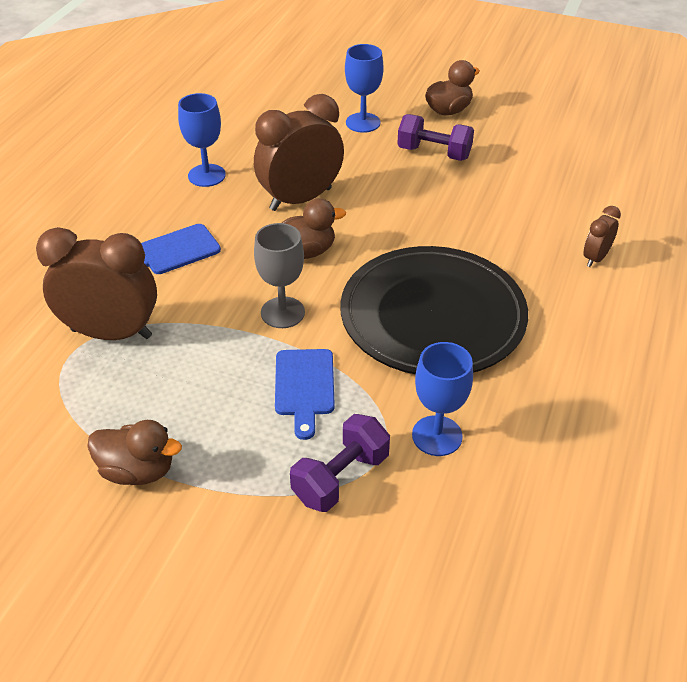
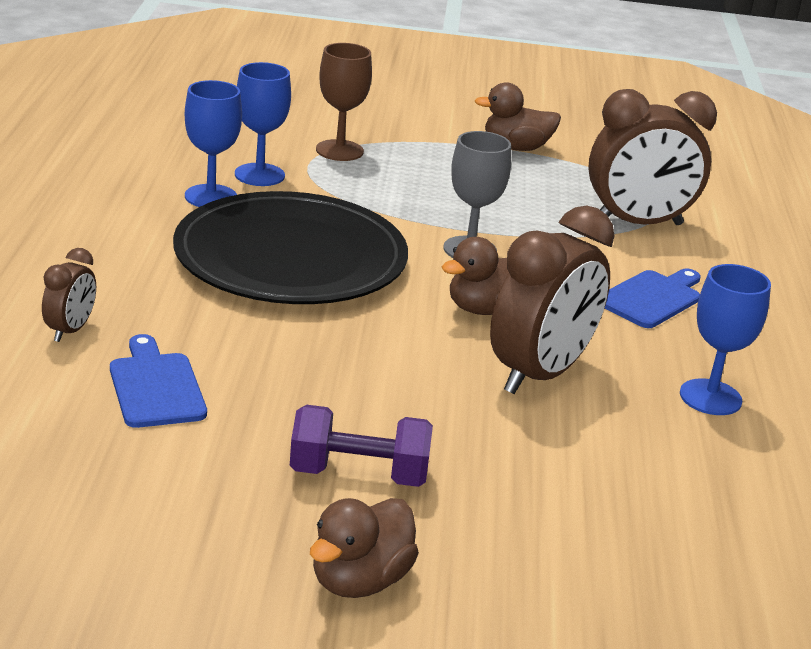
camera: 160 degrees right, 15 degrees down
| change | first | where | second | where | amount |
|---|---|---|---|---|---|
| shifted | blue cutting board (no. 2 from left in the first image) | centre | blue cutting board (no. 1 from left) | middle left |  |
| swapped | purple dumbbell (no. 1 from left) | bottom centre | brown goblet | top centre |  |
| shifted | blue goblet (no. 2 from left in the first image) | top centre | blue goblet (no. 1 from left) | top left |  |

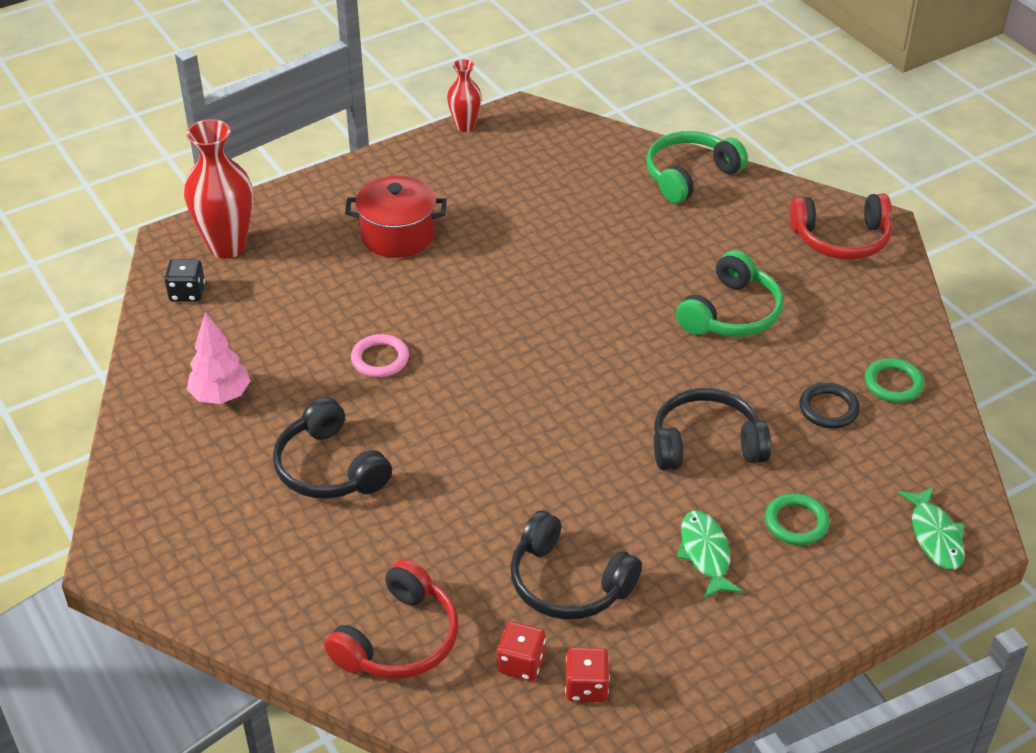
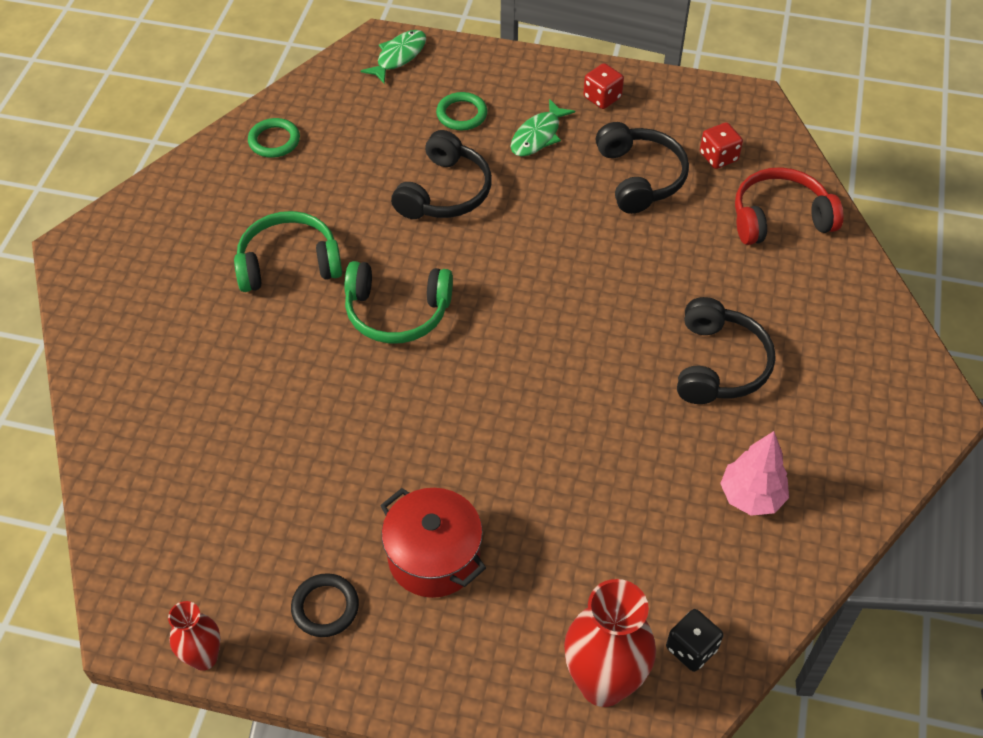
camera: 135 degrees left, 10 degrees up
| change | first | where | second | where | amount |
|---|---|---|---|---|---|
| gone | pink ring | centre |  |  |  |
| shifted | red dice (no. 2 from left in the first image) | bottom centre | red dice (no. 1 from left) | top centre |  |
| shifted | green headphones (no. 1 from left in the first image) | top right | green headphones (no. 2 from left) | centre |  |
| rotated | black headphones (no. 3 from left in the first image) | middle right | black headphones (no. 1 from left) | top centre | 105 degrees counterclockwise |
| gone | red headphones (no. 2 from left) | top right |  |  |  |
| shifted | black ring | middle right |  | bottom left |  |

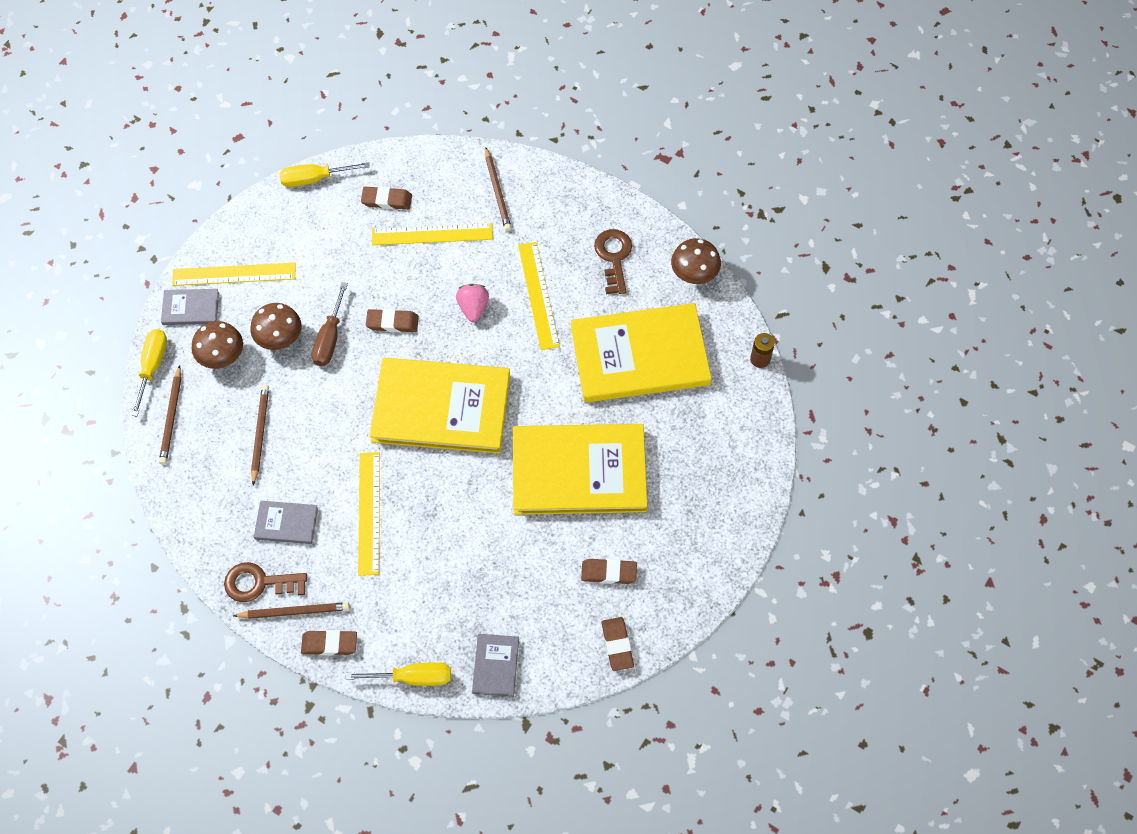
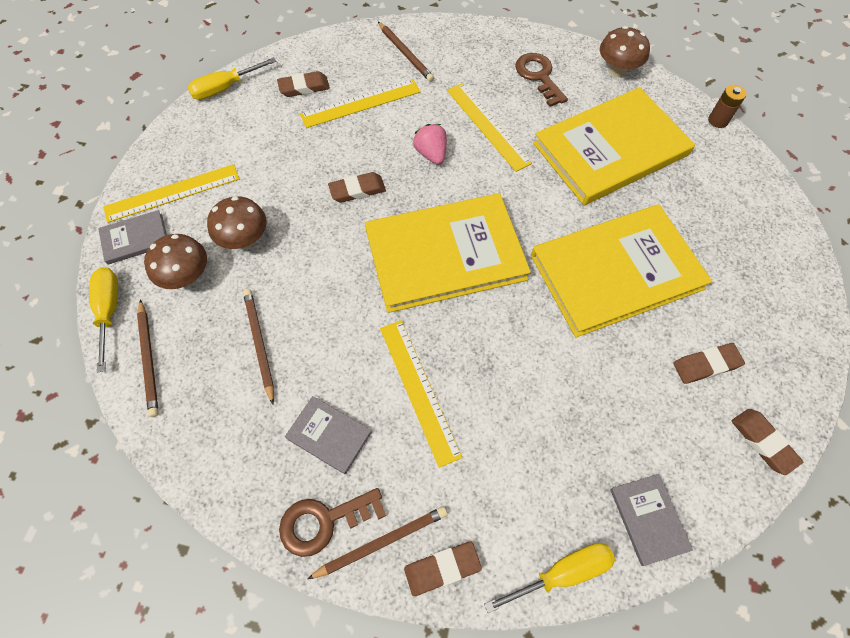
camera: 20 degrees left, 0 degrees up
| change | first | where | second | where | amount |
|---|---|---|---|---|---|
| rotated | grey book (no. 2 from left) | middle left |  | bottom centre | 45 degrees clockwise |
| gone | brown screwdriver | middle left |  |  |  |

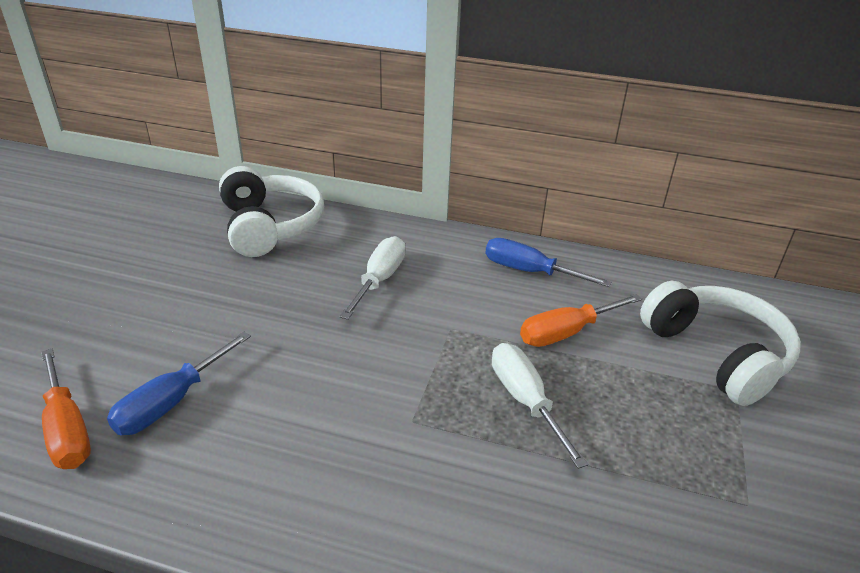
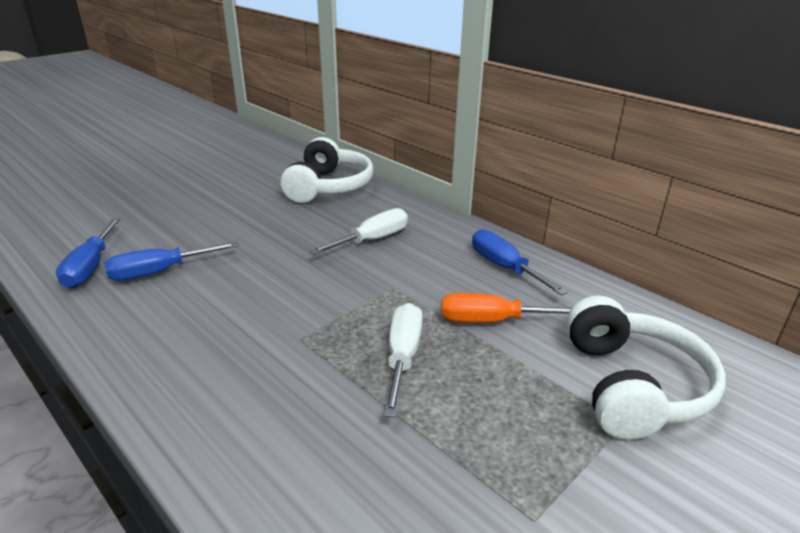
camera: 30 degrees right, 5 degrees down
| change | first | where | second | where | amount |
|---|---|---|---|---|---|
| repainted | orange screwdriver (no. 1 from left) | bottom left | blue screwdriver (no. 1 from left) | middle left |  |

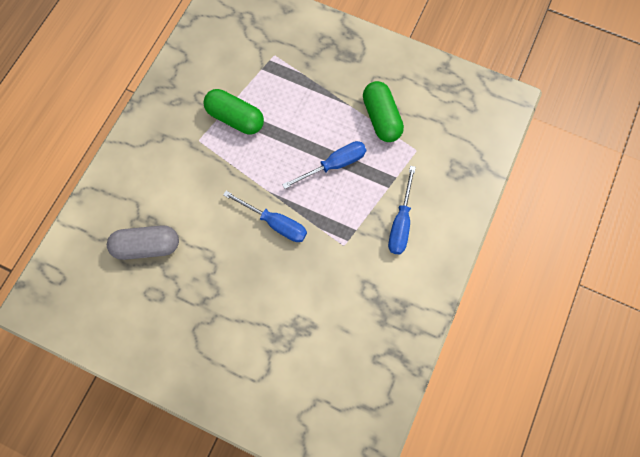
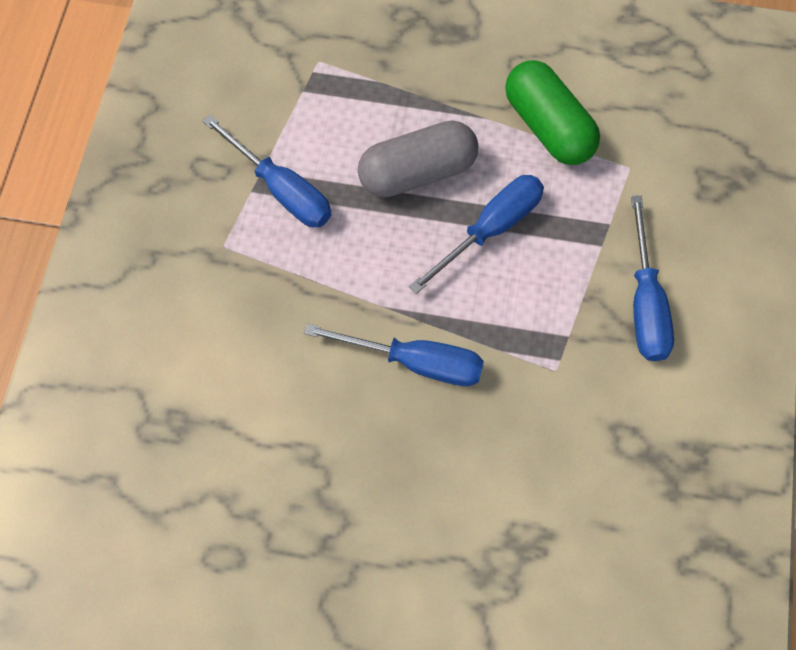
camera: 15 degrees left, 5 degrees down
| change | first | where | second | where | amount |
|---|---|---|---|---|---|
| shifted | grey capsule | middle left |  | top centre |  |
| swapped | green capsule (no. 1 from left) | top centre | blue screwdriver (no. 1 from left) | top centre |  |

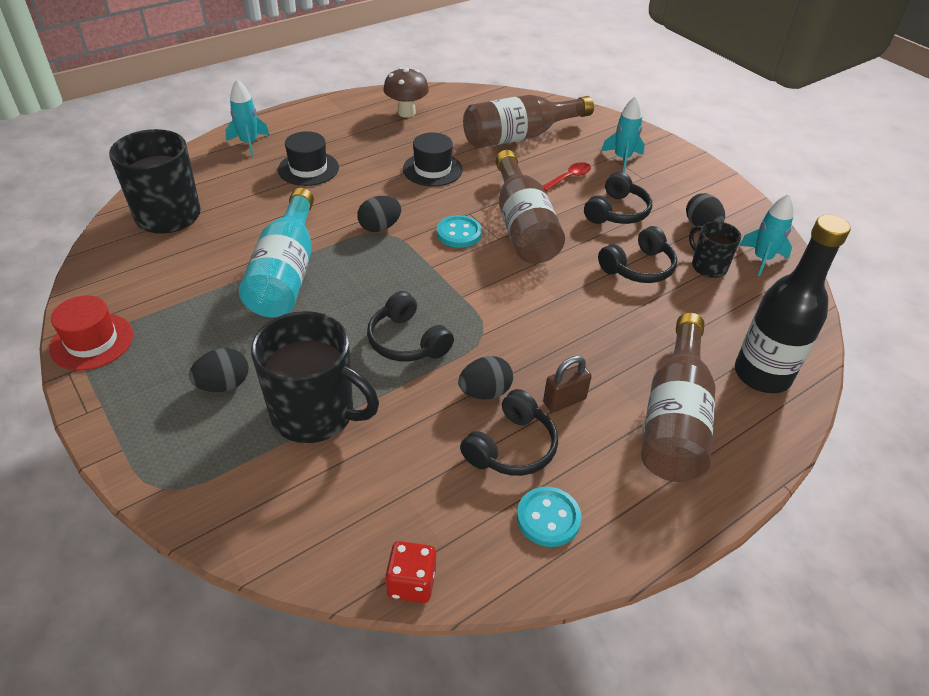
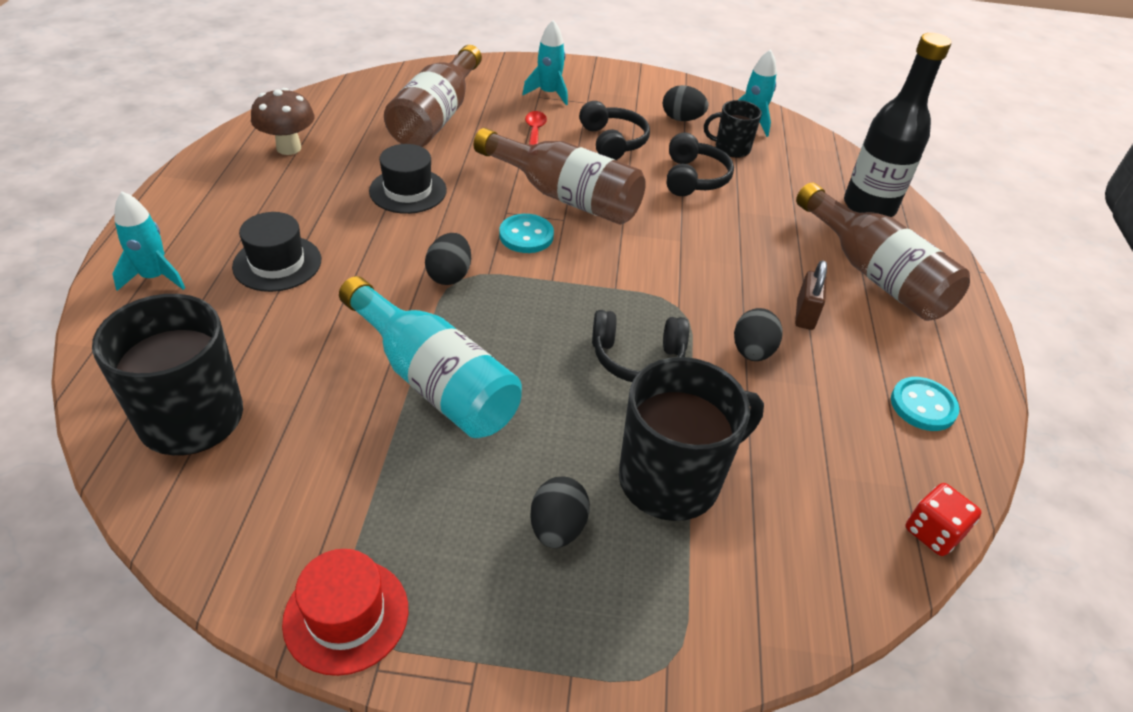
camera: 50 degrees left, 0 degrees up
| change | first | where | second | where | amount |
|---|---|---|---|---|---|
| gone | black headphones (no. 2 from left) | centre |  |  |  |

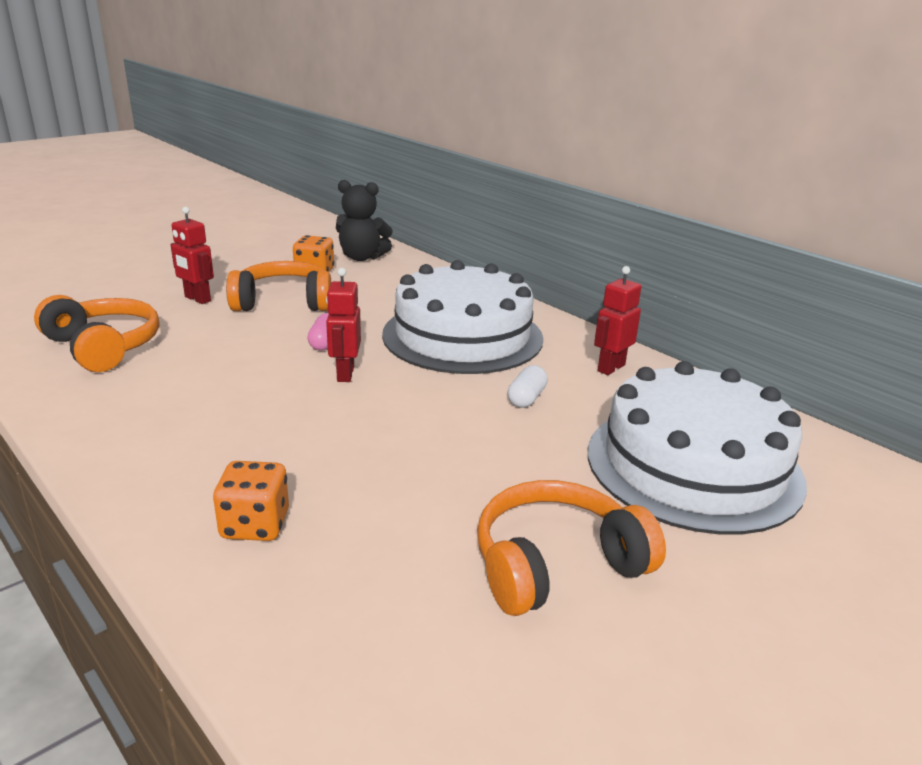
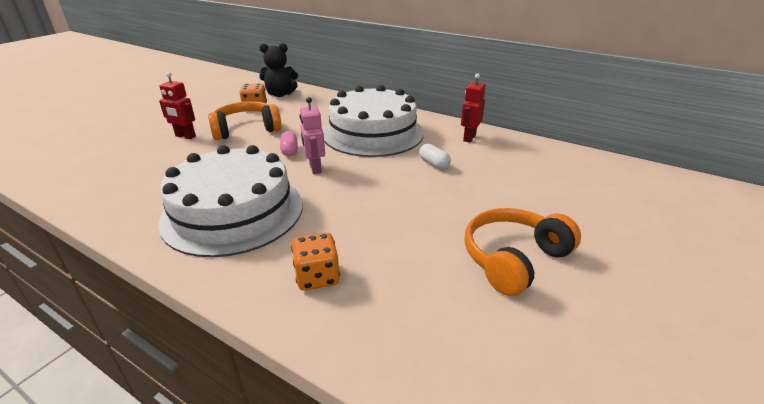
camera: 15 degrees left, 5 degrees up
| change | first | where | second | where | amount |
|---|---|---|---|---|---|
| gone | orange headphones (no. 1 from left) | middle left |  |  |  |
| repainted | red robot (no. 2 from left) | centre | pink robot | centre |  |
| rotated | white capsule | centre |  | centre | 45 degrees counterclockwise |
| shifted | white cake (no. 2 from left in the first image) | middle right | white cake (no. 1 from left) | middle left |  |

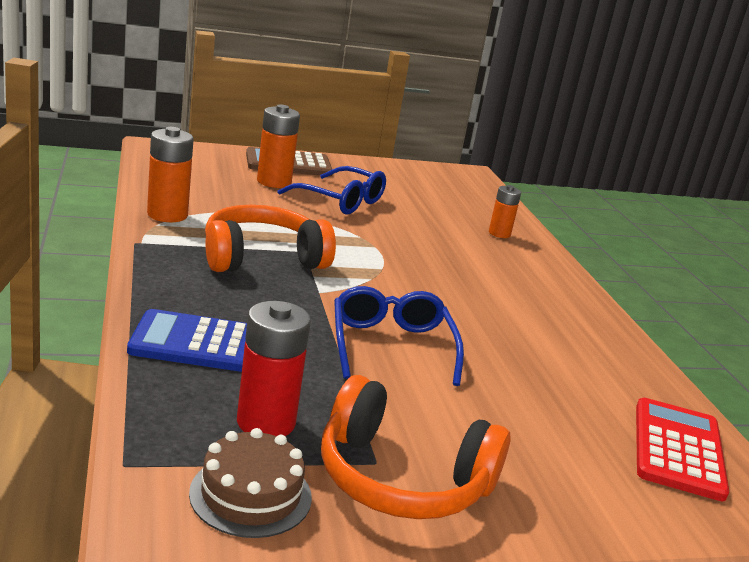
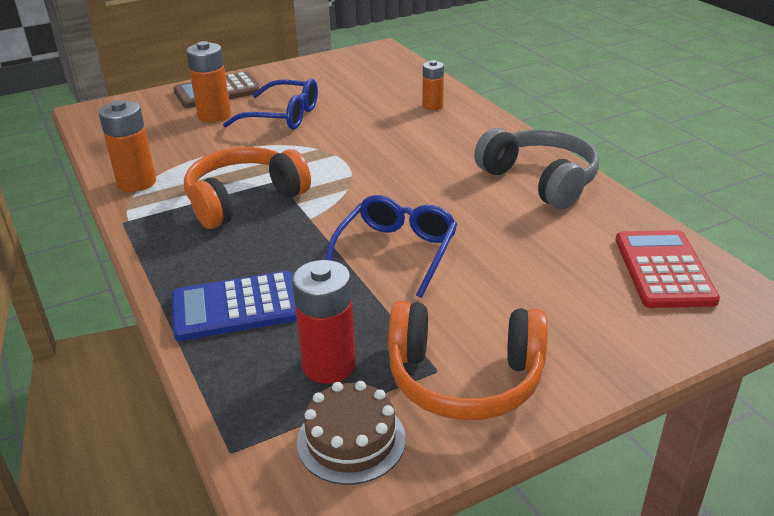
camera: 10 degrees left, 10 degrees up
| change | first | where | second | where | amount |
|---|---|---|---|---|---|
| rotated | blue glasses (no. 2 from left) | centre |  | centre | 45 degrees clockwise |
| new |  |  | grey headphones | top right |  |

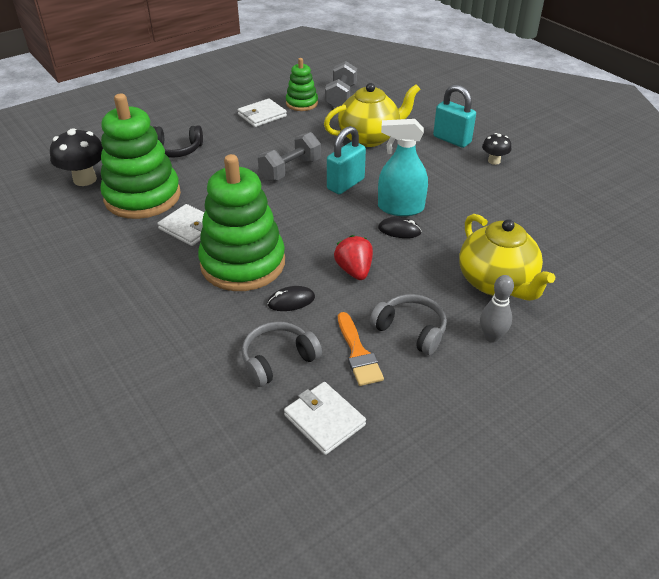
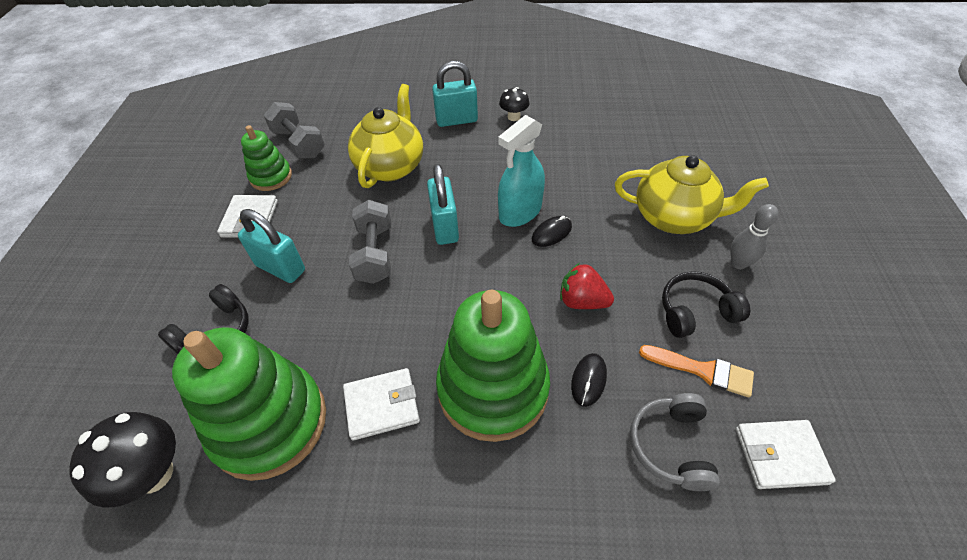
camera: 50 degrees left, 10 degrees up
| change | first | where | second | where | amount |
|---|---|---|---|---|---|
| repainted | grey headphones (no. 2 from left) | centre | black headphones (no. 2 from left) | middle right |  |
| new |  |  | turquoise padlock (no. 1 from left) | middle left |  |

